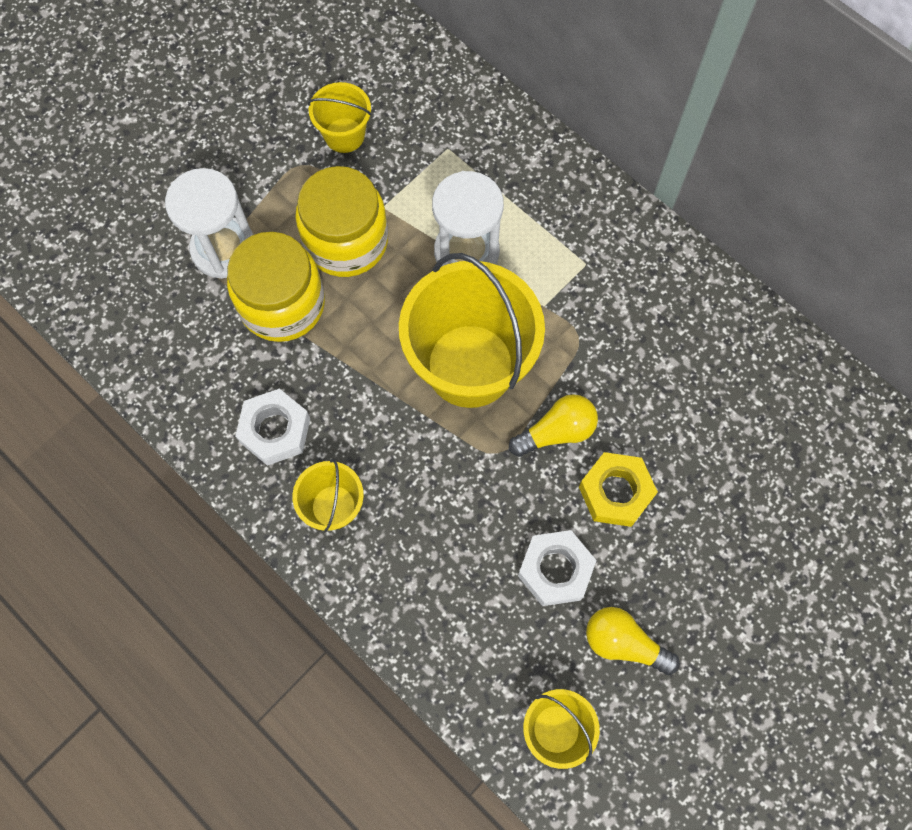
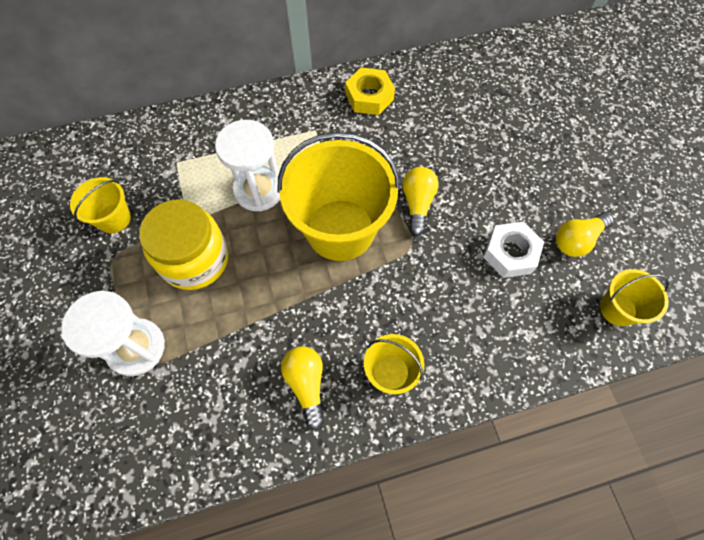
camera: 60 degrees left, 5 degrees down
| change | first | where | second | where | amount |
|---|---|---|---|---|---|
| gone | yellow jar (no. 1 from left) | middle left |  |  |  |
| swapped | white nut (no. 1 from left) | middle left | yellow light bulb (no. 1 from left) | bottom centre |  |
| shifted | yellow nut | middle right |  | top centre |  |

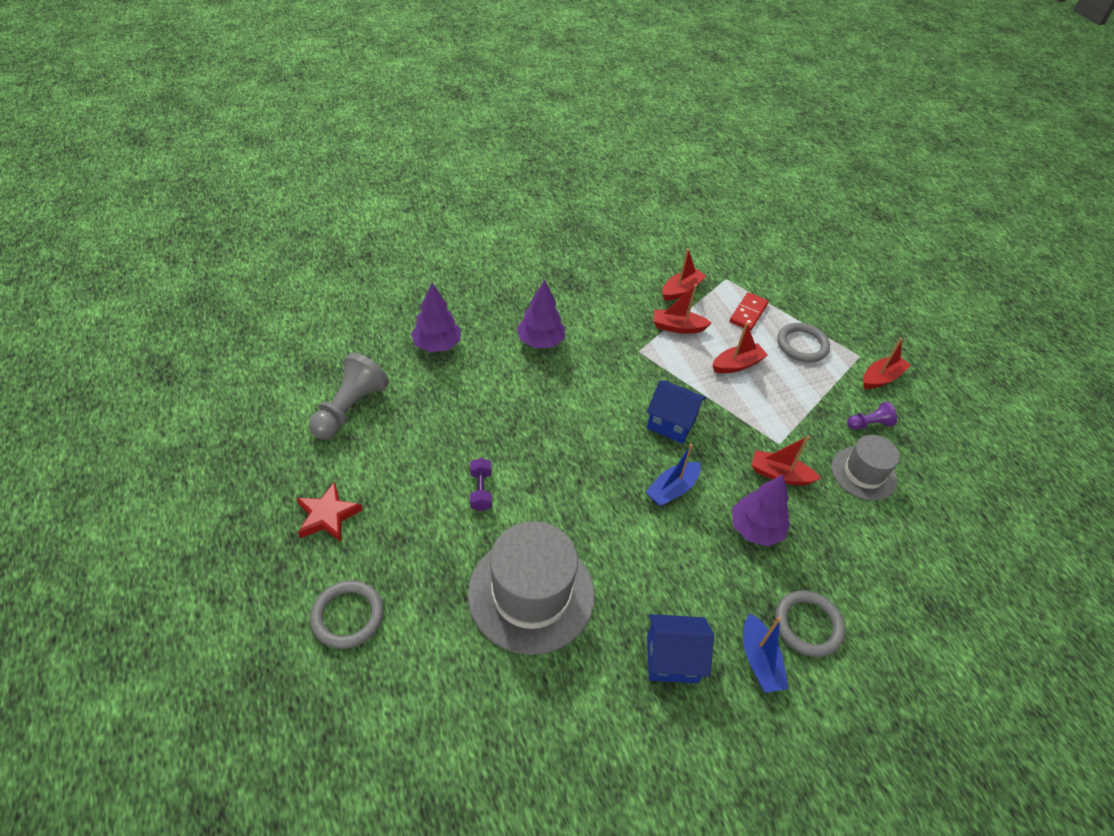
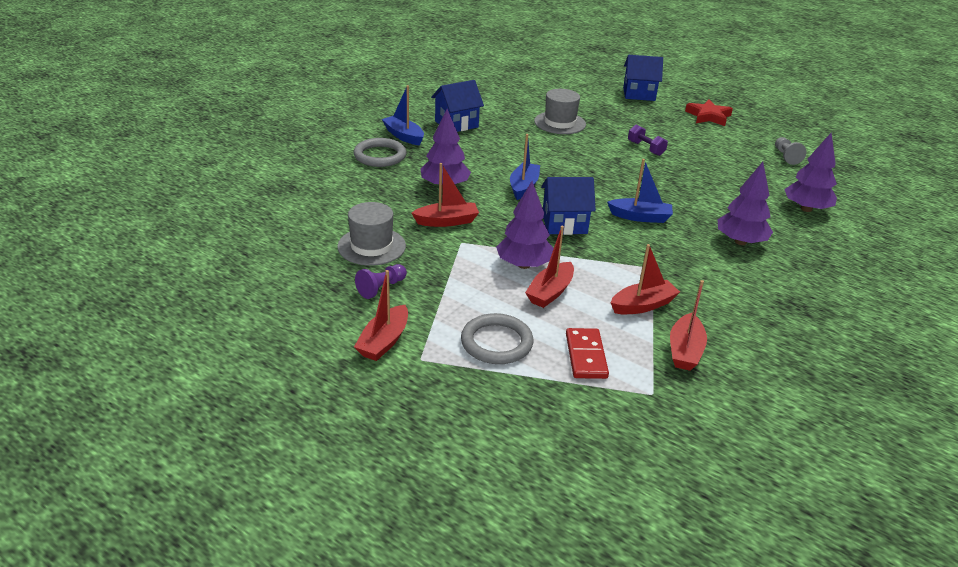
camera: 150 degrees right, 15 degrees down
| change | first | where | second | where | amount |
|---|---|---|---|---|---|
| scaled | grey pawn | middle left |  | top right | x0.53 |
| swapped | grey ring (no. 1 from left) | bottom left | blue house (no. 3 from left) | top right |  |
| scaled | grey hat (no. 1 from left in the first image) | bottom centre | grey hat (no. 2 from left) | top centre | x0.59 |
| new |  |  | purple tree (no. 2 from left) | centre |  |
| new |  |  | blue boat (no. 3 from left) | middle right |  |

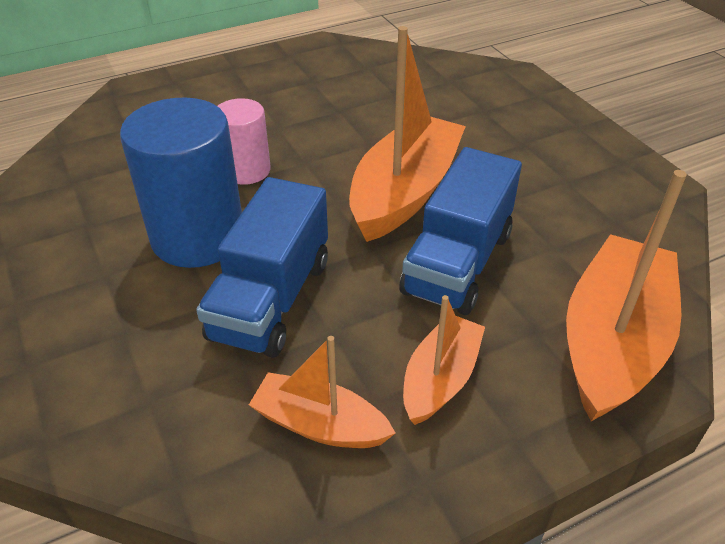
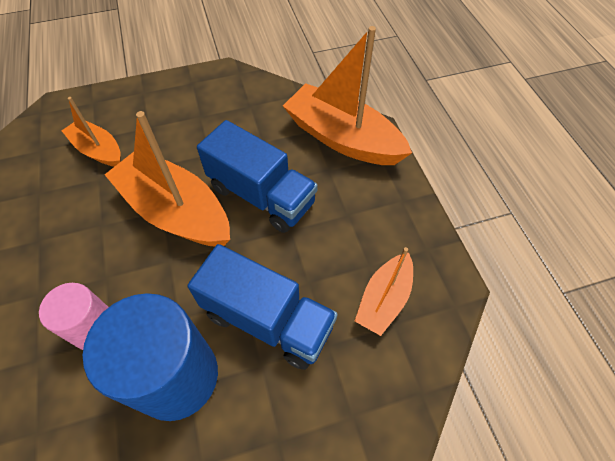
camera: 80 degrees left, 15 degrees up
| change | first | where | second | where | amount |
|---|---|---|---|---|---|
| shifted | orange boat (no. 3 from left in the first image) | centre | orange boat (no. 1 from left) | top left |  |

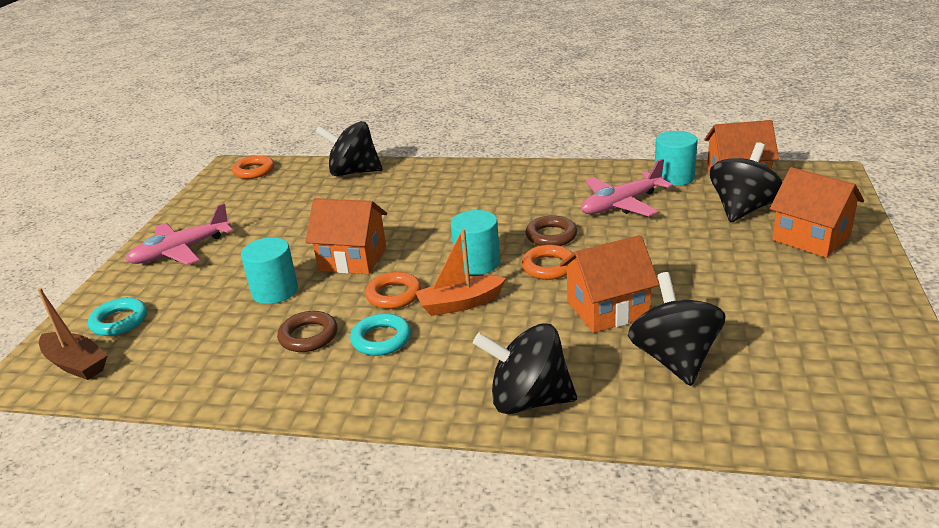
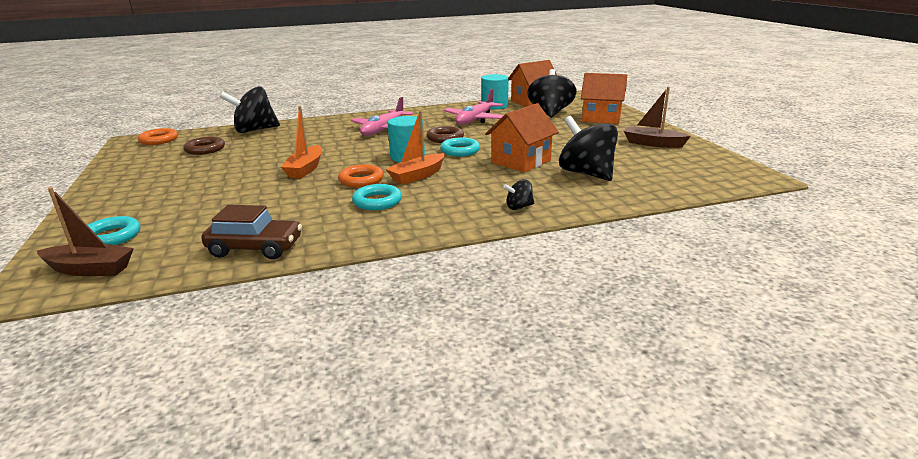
camera: 30 degrees left, 5 degrees down
| change | first | where | second | where | amount |
|---|---|---|---|---|---|
| shifted | pink plane (no. 1 from left) | middle left |  | top centre |  |
| gone | turquoise cylinder (no. 1 from left) | middle left |  |  |  |
| shifted | brown ring (no. 1 from left) | middle left |  | top left |  |
| swapped | orange house (no. 1 from left) | centre | orange boat (no. 1 from left) | top left |  |
| scaled | black spinning top (no. 2 from left) | bottom centre |  | centre | x0.45 |
| repainted | orange ring (no. 3 from left) | centre | turquoise ring (no. 3 from left) | top centre |  |
| new |  |  | brown car | middle left |  |
| new |  |  | brown boat (no. 2 from left) | top right |  |

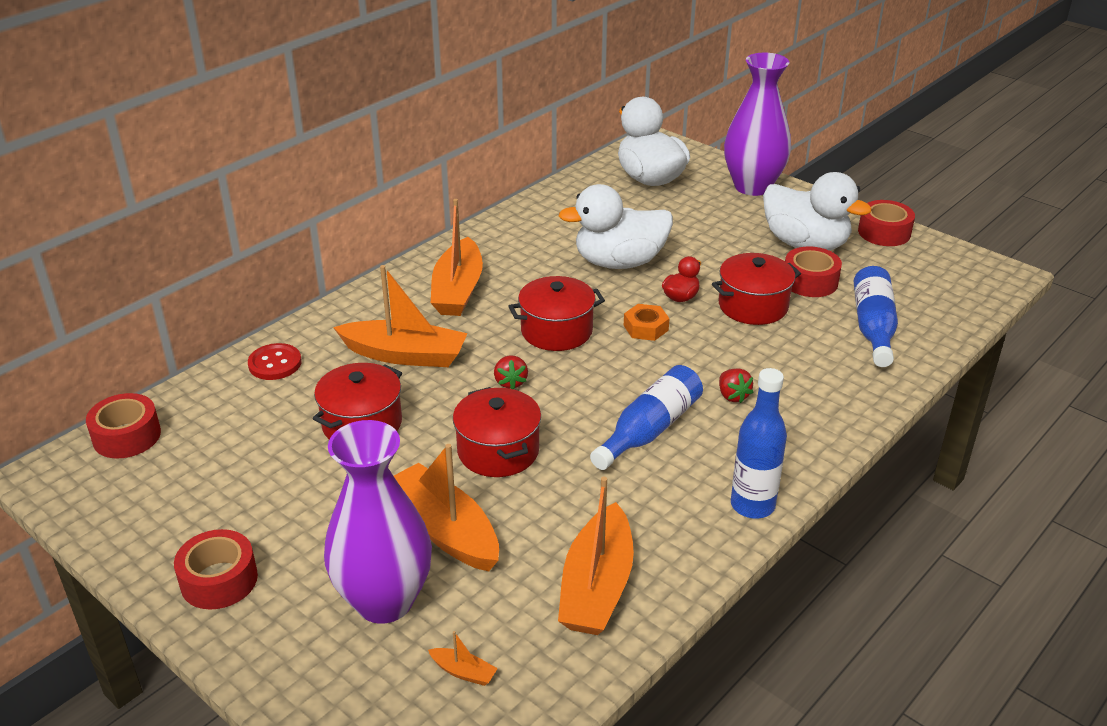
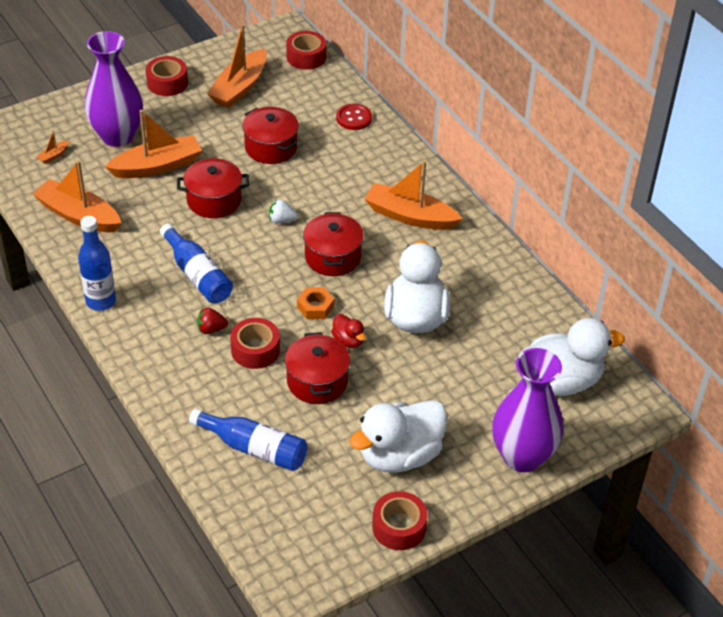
camera: 105 degrees right, 10 degrees up
| change | first | where | second | where | amount |
|---|---|---|---|---|---|
| shifted | orange boat (no. 1 from left in the first image) | centre | orange boat (no. 4 from left) | top left |  |
| repainted | red strawberry (no. 1 from left) | centre | white strawberry | centre |  |
| shifted | red tape (no. 3 from left in the first image) | middle right | red tape (no. 2 from left) | centre |  |

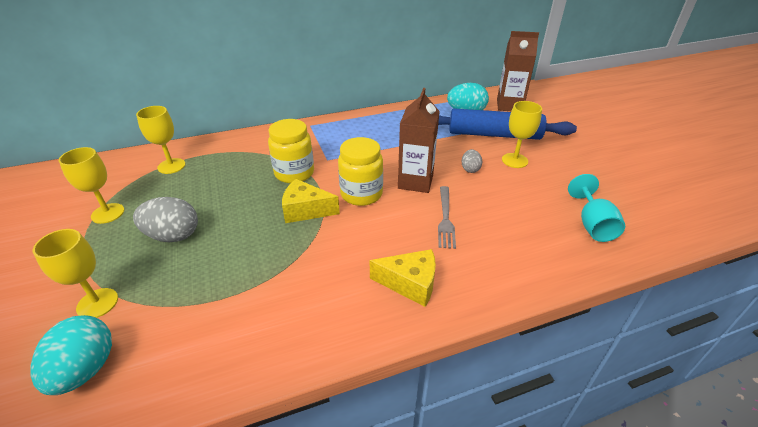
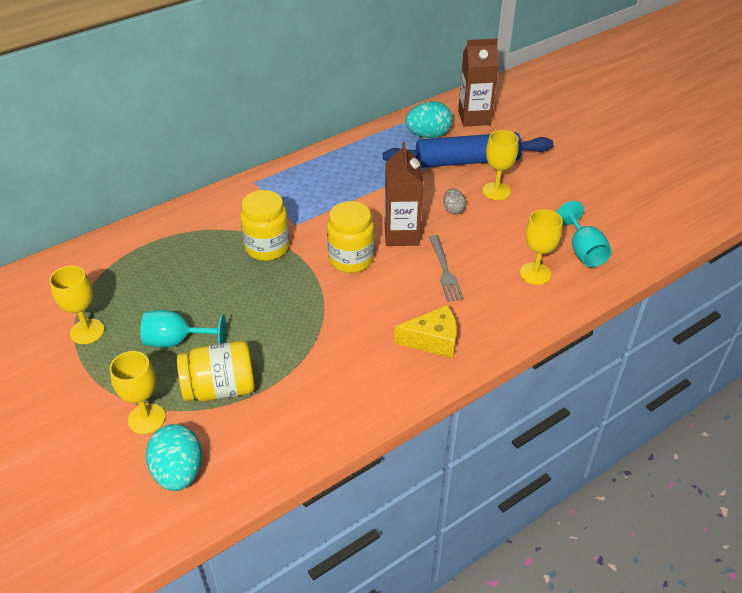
camera: 15 degrees left, 5 degrees up
| change | first | where | second | where | amount |
|---|---|---|---|---|---|
| swapped | grey egg (no. 1 from left) | middle left | turquoise goblet (no. 1 from left) | middle left |  |
| shifted | yellow goblet (no. 3 from left in the first image) | top left | yellow goblet (no. 4 from left) | middle right |  |
| gone | yellow cheese (no. 1 from left) | centre |  |  |  |
| new |  |  | yellow jar (no. 1 from left) | middle left |  |

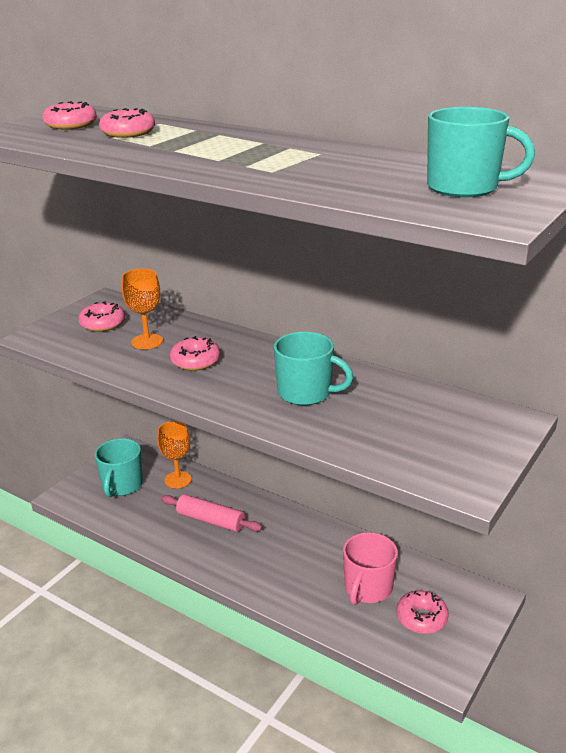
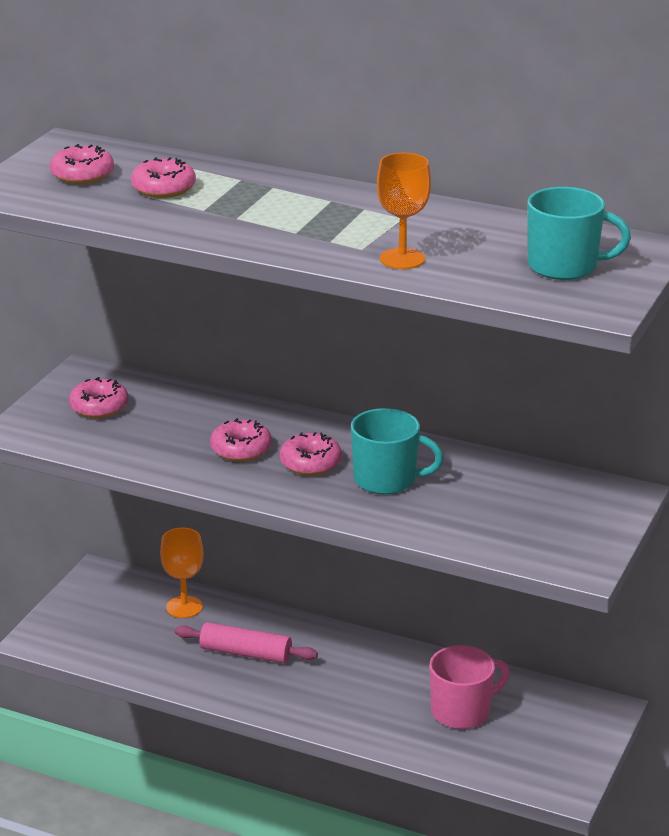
camera: 10 degrees left, 0 degrees up
| change | first | where | second | where | amount |
|---|---|---|---|---|---|
| gone | turquoise mug (no. 1 from left) | middle left |  |  |  |
| shifted | orange goblet (no. 1 from left in the first image) | middle left | orange goblet (no. 2 from left) | top centre |  |
| rotated | pink mug | bottom centre |  | bottom right | 135 degrees counterclockwise |
| shifted | pink donut (no. 5 from left) | bottom right |  | centre |  |

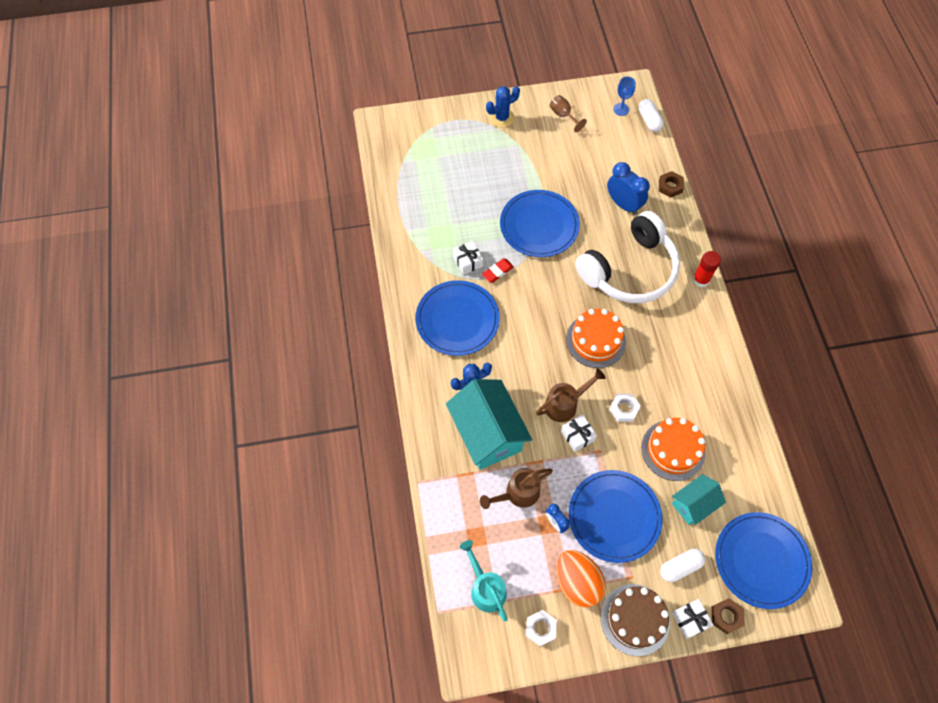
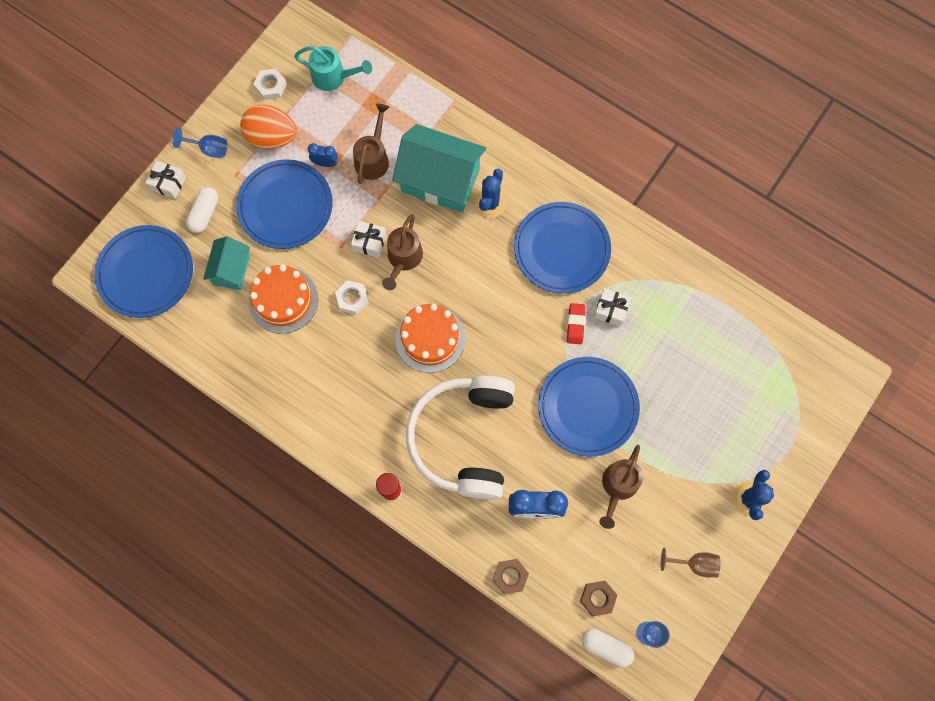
camera: 135 degrees right, 10 degrees up
| change | first | where | second | where | amount |
|---|---|---|---|---|---|
| swapped | brown cake | bottom right | blue goblet (no. 1 from left) | top left |  |
| shifted | brown nut (no. 2 from left) | bottom right |  | bottom centre |  |
| new |  |  | brown watering can (no. 3 from left) | bottom centre |  |

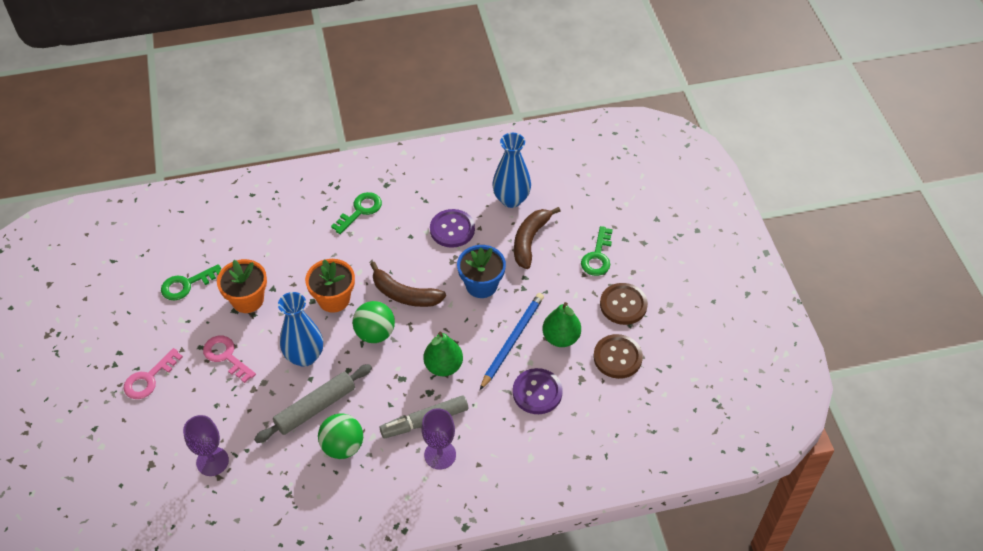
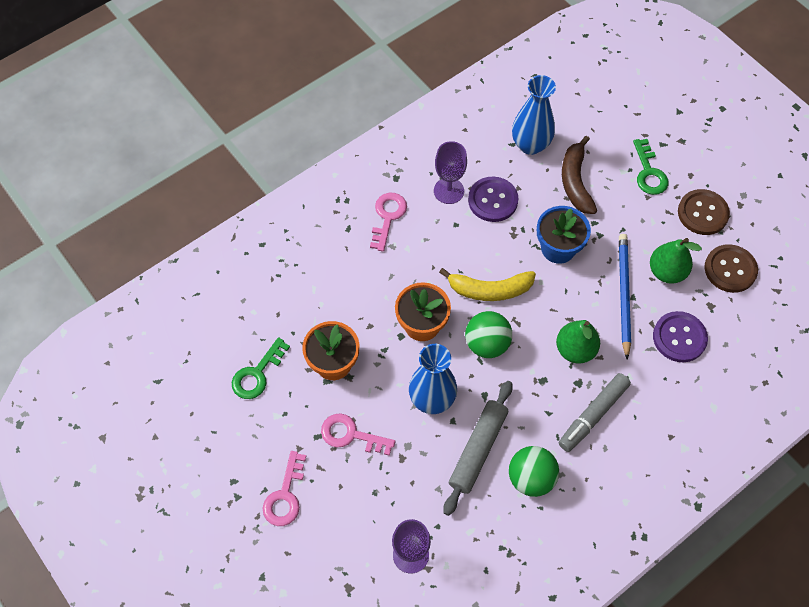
camera: 25 degrees left, 10 degrees up
| change | first | where | second | where | amount |
|---|---|---|---|---|---|
| repainted | green key (no. 2 from left) | centre | pink key (no. 3 from left) | centre |  |
| repainted | brown banana (no. 1 from left) | centre | yellow banana | centre |  |
| shifted | purple goblet (no. 2 from left) | bottom centre |  | top centre |  |

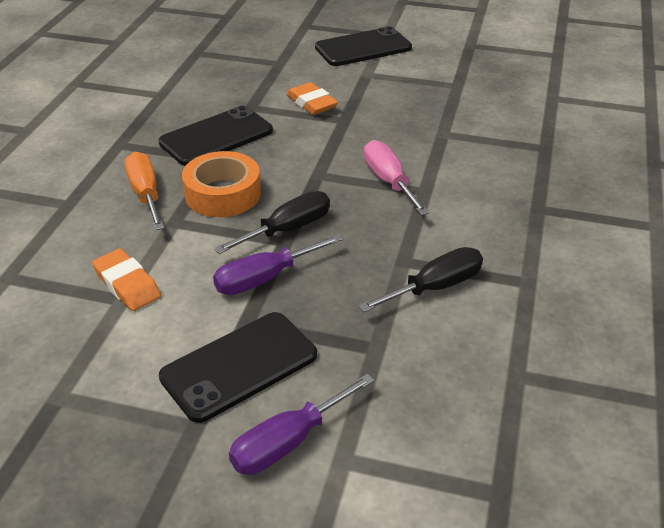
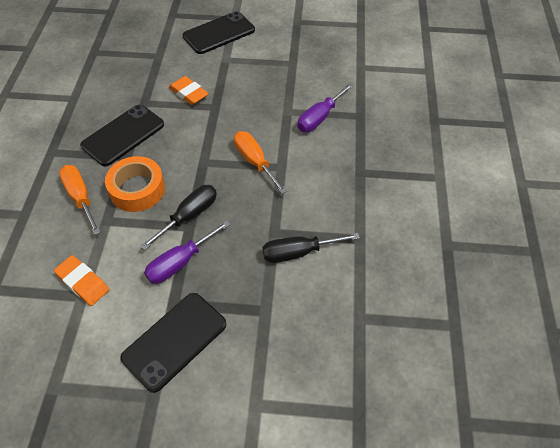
camera: 10 degrees left, 15 degrees up
| change | first | where | second | where | amount |
|---|---|---|---|---|---|
| shifted | purple screwdriver (no. 2 from left) | bottom centre |  | top centre |  |
| rotated | black screwdriver (no. 2 from left) | centre |  | centre | 150 degrees counterclockwise |
| repainted | pink screwdriver | centre | orange screwdriver (no. 2 from left) | centre |  |

